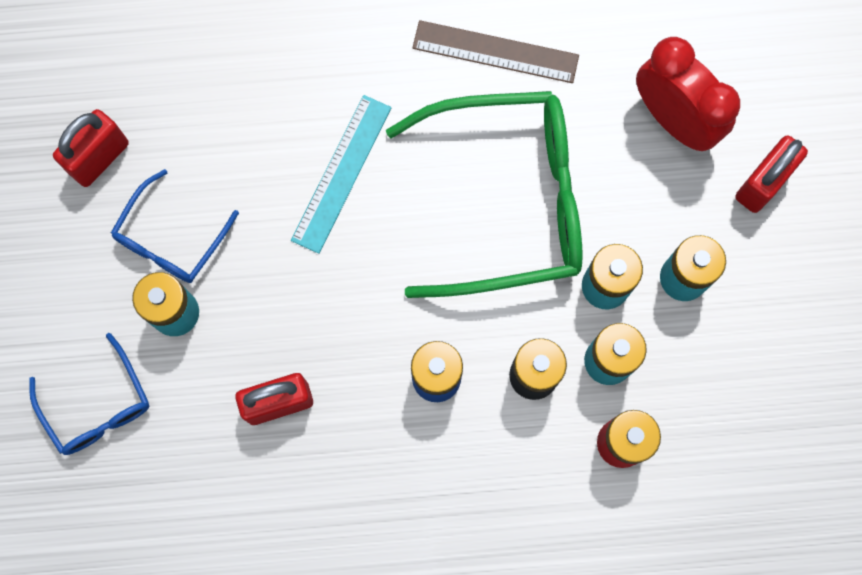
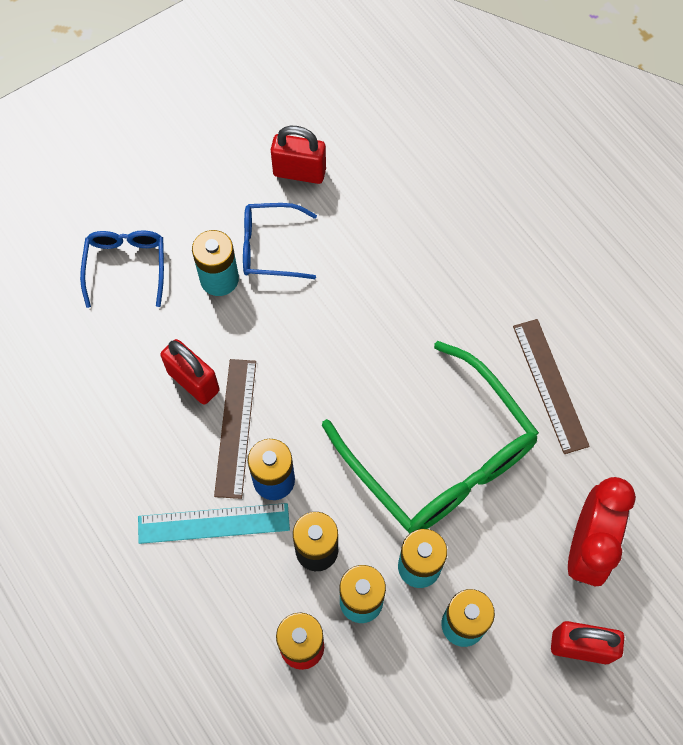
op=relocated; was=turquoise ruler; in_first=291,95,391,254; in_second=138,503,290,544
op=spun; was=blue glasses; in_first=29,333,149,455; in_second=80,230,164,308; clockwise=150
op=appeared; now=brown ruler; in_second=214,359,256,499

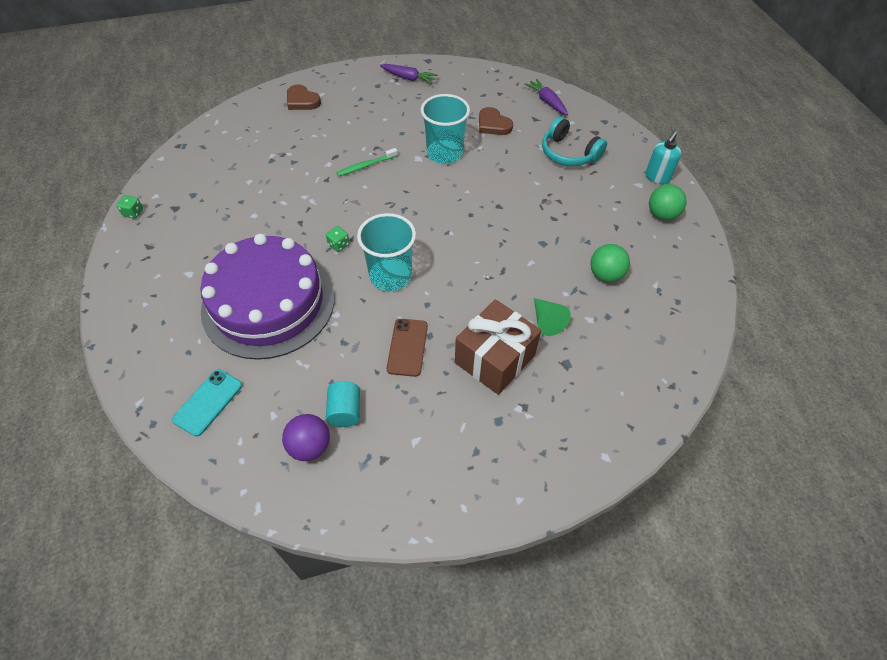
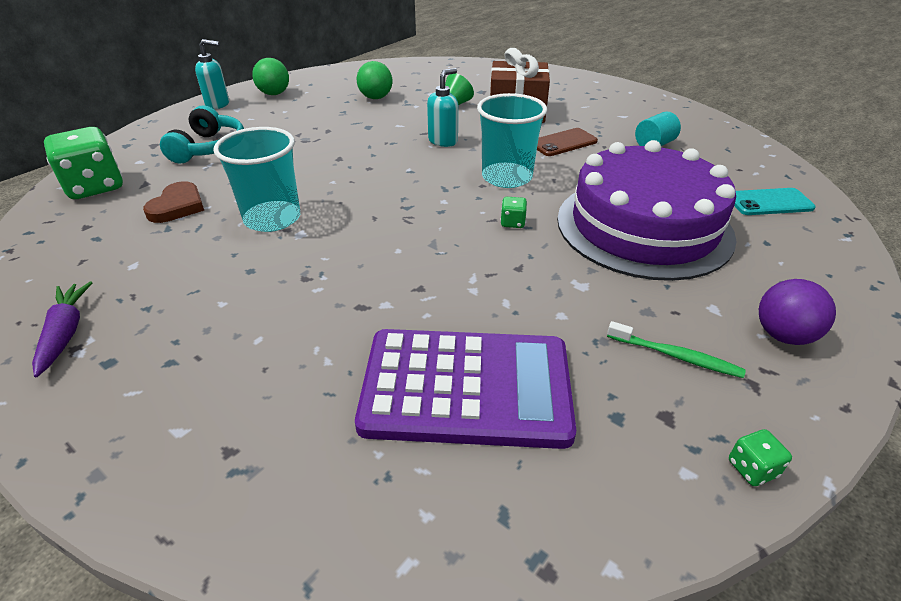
op=exchanged; was=purple carrot; now=green dice; in_first=524,79,568,115; in_second=44,127,123,199
op=missing; was=brown heart; in_first=287,84,321,110
op=relocated; was=green toothbrush; in_first=336,148,398,176; in_second=607,321,746,378
op=relocated; was=purple ball; in_first=282,414,330,461; in_second=759,279,836,345
op=appeared; now=turquoise soap dispenser; in_second=427,68,458,147
op=appeared; now=purple calculator; in_second=355,329,576,449

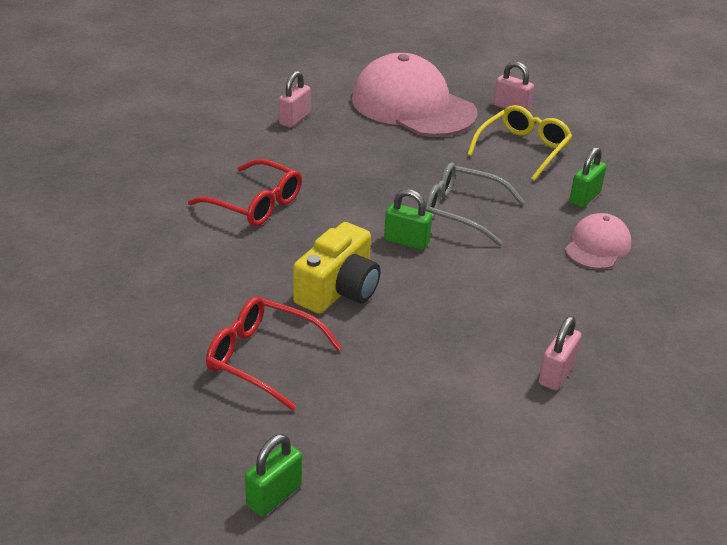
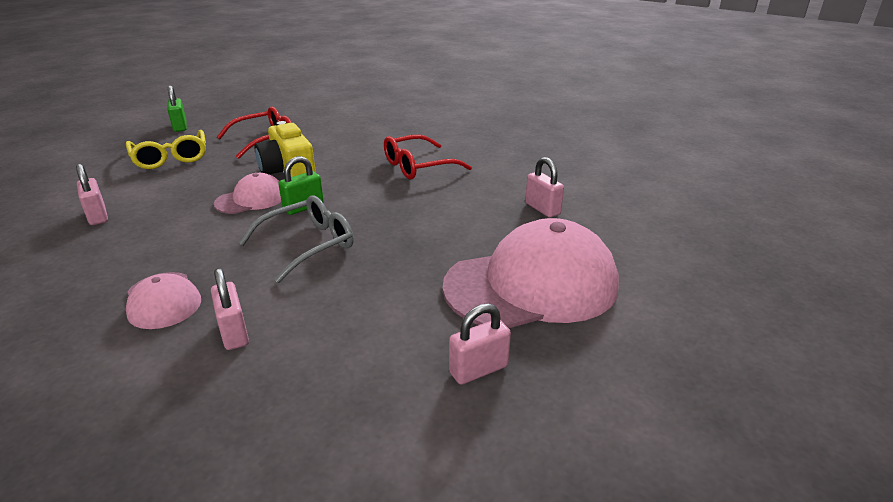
op=relocated; was=yellow glasses; in_first=467,105,572,181; in_second=126,130,206,169
op=colour; was=green padlock; now=pink padlock; in_first=569,147,607,208; in_second=211,268,249,350
op=appeared; now=pink cap; in_second=214,173,281,214

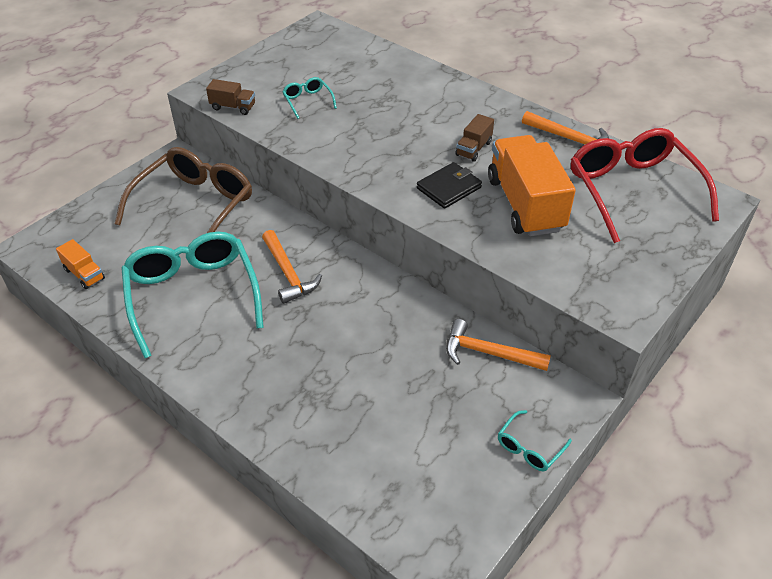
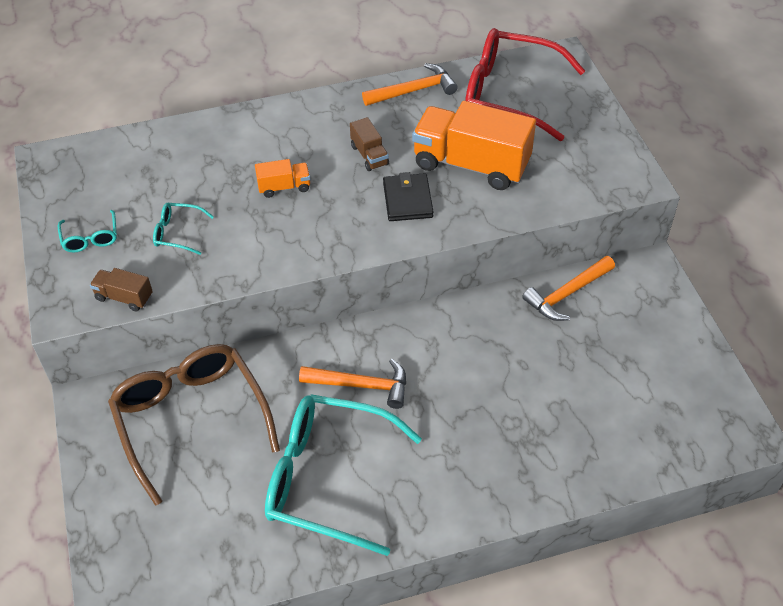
op=spun; was=brown truck; in_first=206,79,255,115; in_second=90,268,153,311; clockwise=-120
op=relocated; was=orange truck; in_first=56,239,105,289; in_second=255,159,310,198
op=relocated; was=turquoise glasses; in_first=498,410,572,472; in_second=58,210,117,252

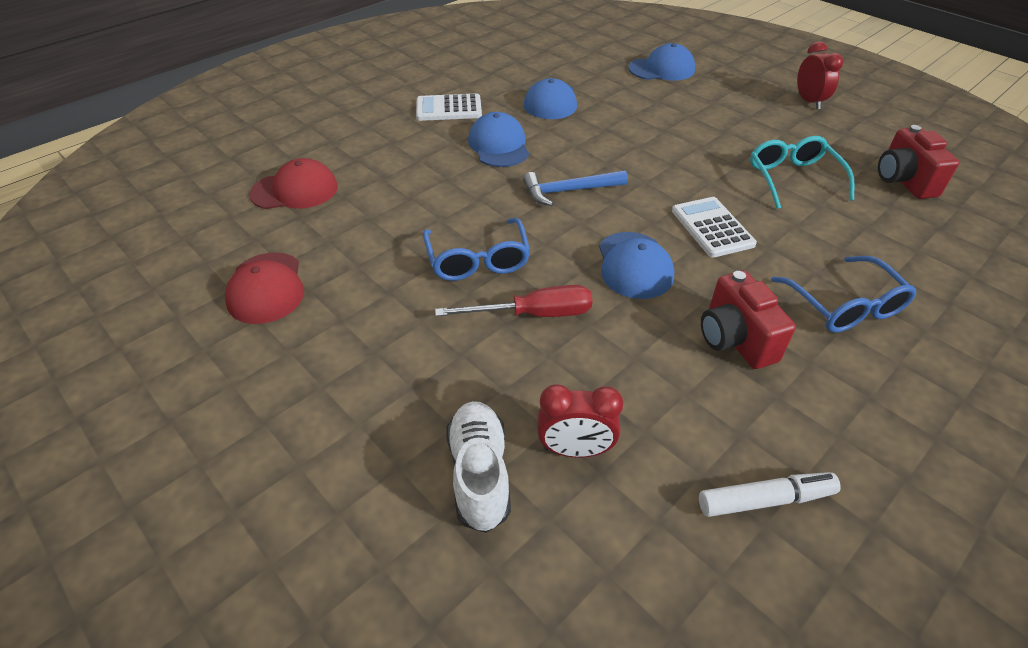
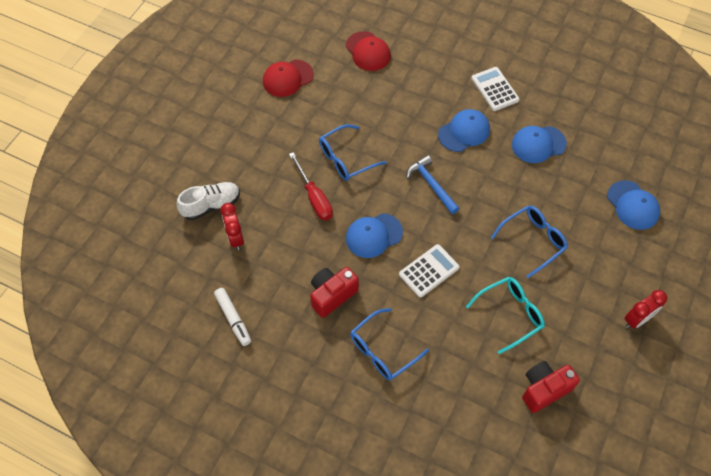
op=appeared; now=blue glasses; in_second=491,206,568,278

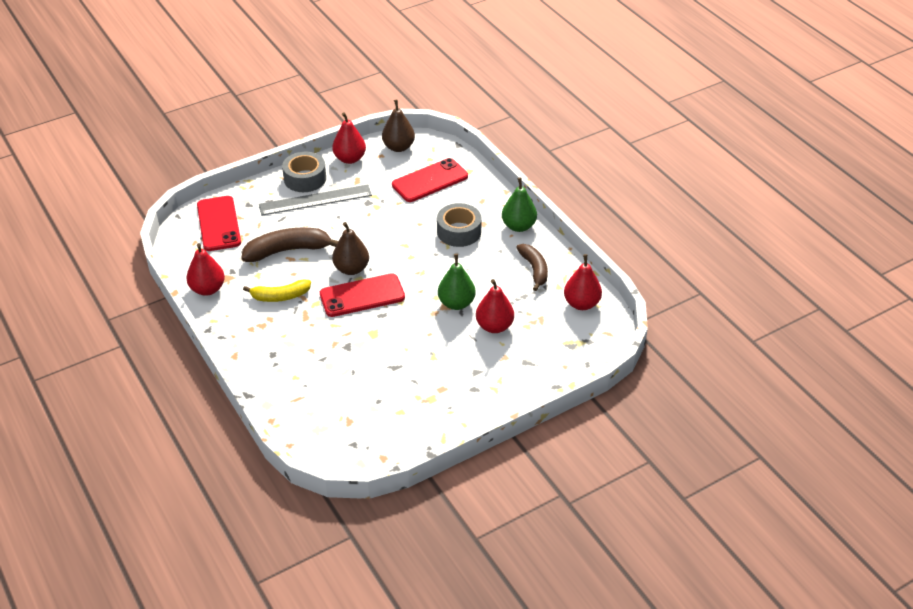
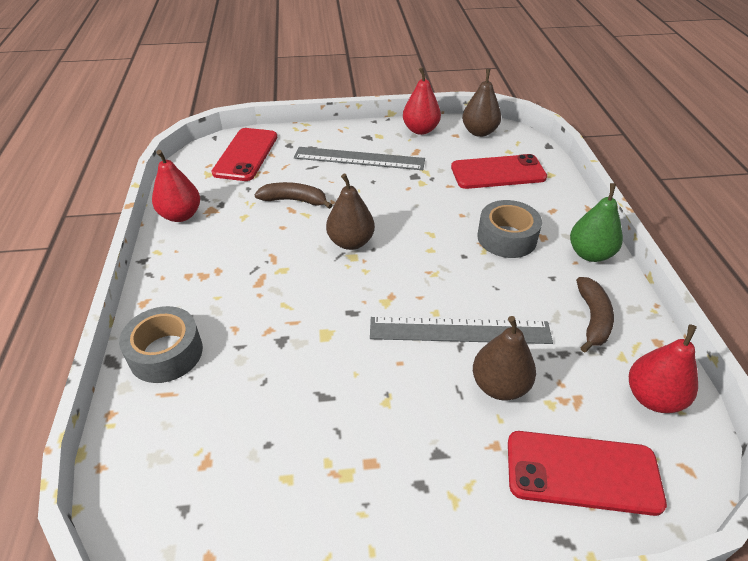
op=relocated; was=grey tape; in_first=282,152,326,192; in_second=119,306,203,383
op=size; was=brown banana; in_first=241,228,338,262; in_second=254,182,332,209; ratio=0.66
op=exchanged; was=green pear; now=grey ruler; in_first=438,254,476,310; in_second=370,317,553,344
op=relocated; was=red phone; in_first=320,273,405,317; in_second=508,431,667,516
op=missing; was=yellow banana; in_first=243,279,311,302
op=colour; was=red pear; now=brown pear; in_first=476,279,514,333; in_second=473,316,536,401

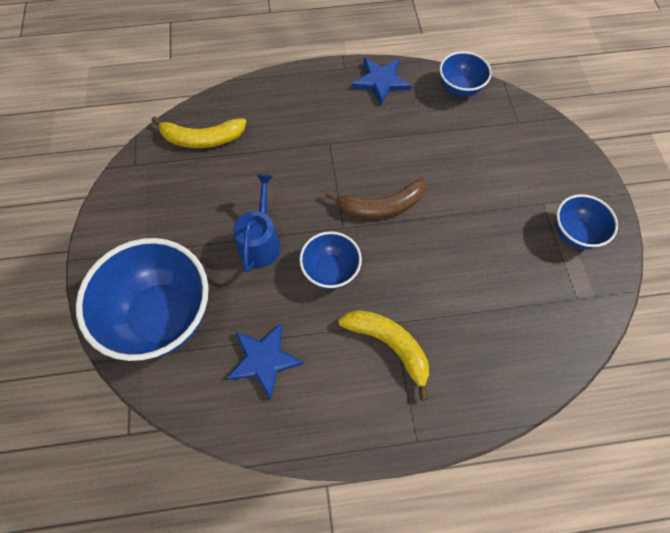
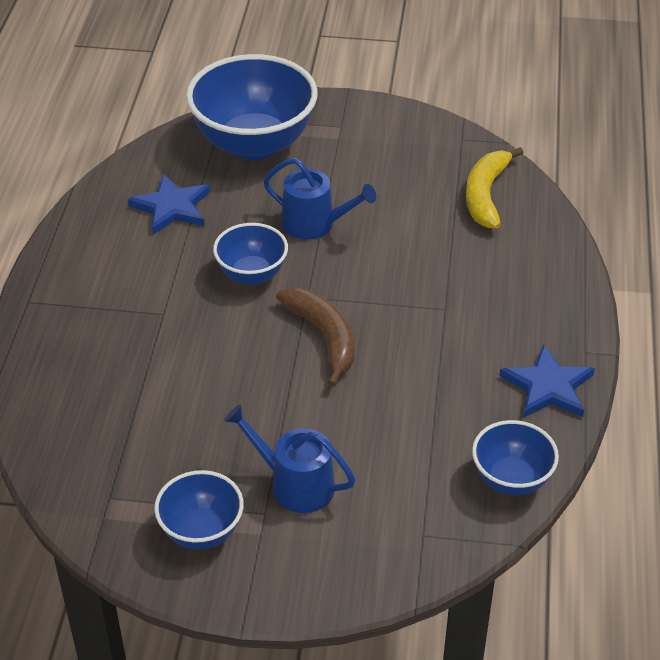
op=spun; was=brown banana; in_first=325,178,426,219; in_second=276,288,355,387; clockwise=150
op=missing; was=yellow banana; in_first=338,310,429,401
op=appeared; now=blue watering can; in_second=224,404,355,513

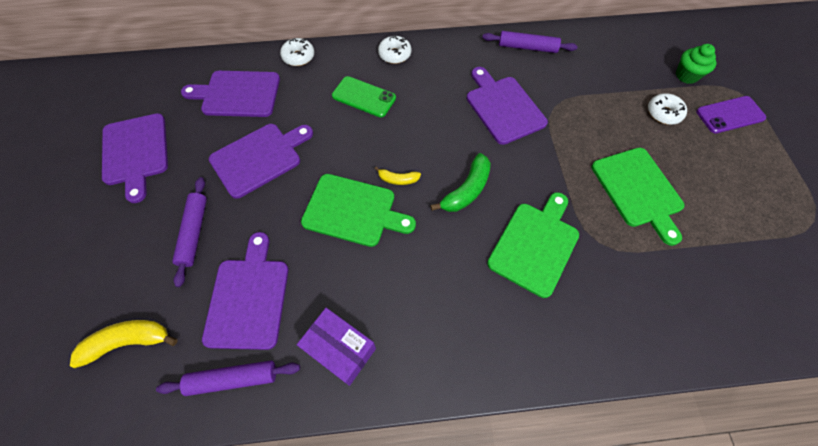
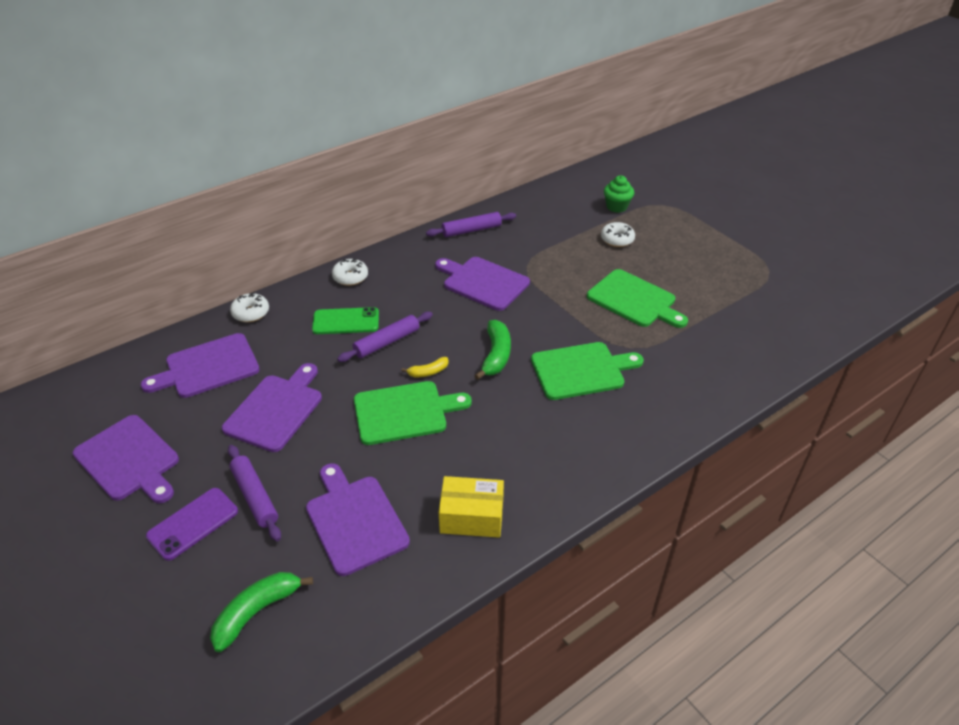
op=relocated; was=purple phone; in_first=696,96,766,134; in_second=146,488,238,561
op=spun; was=green cutting board; in_first=487,192,579,298; in_second=531,342,644,400; clockwise=75
op=colour; was=purple box; now=yellow box; in_first=297,308,376,386; in_second=439,476,504,538
op=colour; was=yellow banana; now=green banana; in_first=70,320,178,368; in_second=210,572,313,652
op=relocated; was=purple rolling pin; in_first=156,361,300,396; in_second=337,312,433,362

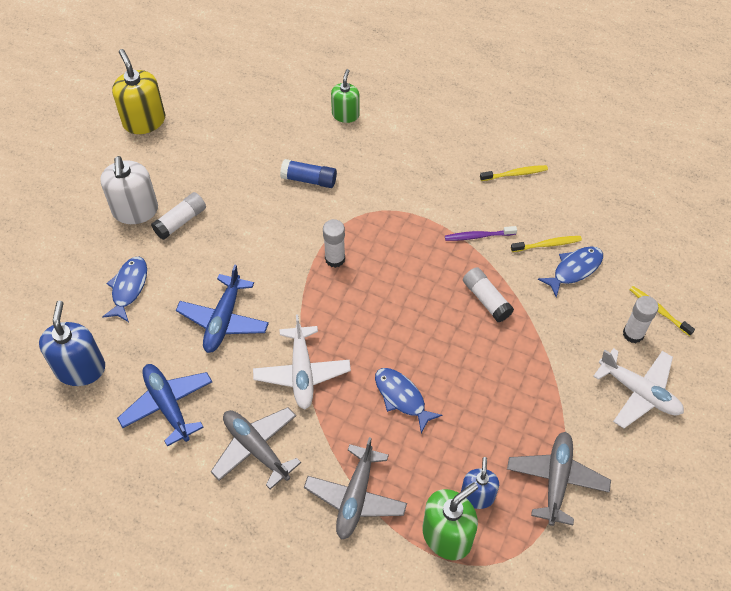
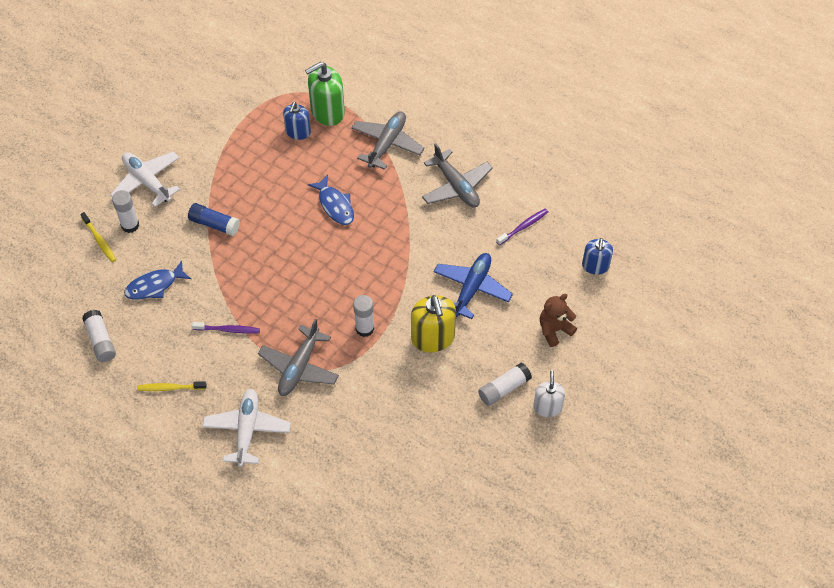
op=relocated; was=yellow soap dispenser; in_first=112,49,165,134; in_second=411,295,456,352
op=missing; was=green soap dispenser; in_first=331,69,360,123
op=size; was=white soap dispenser; in_first=100,156,158,224; in_second=533,370,565,417; ratio=0.64
op=relocated; was=blue glue stick; in_first=280,159,337,188; in_second=188,203,240,236
op=missing; was=yellow toothbrush; in_first=511,236,582,252
op=exchanged; was=blue fish; now=brown teddy bear; in_first=102,257,147,322; in_second=540,294,577,347
op=relocated; was=white glue stick; in_first=463,267,514,323; in_second=82,310,116,362
op=size; was=blue soap dispenser; in_first=39,301,105,386; in_second=582,238,613,275; ratio=0.64
op=relocated; was=white plane; in_first=253,314,351,409; in_second=202,389,291,467
op=exchanged; was=blue plane; now=purple toothbrush; in_first=117,364,212,447; in_second=496,208,548,245
op=relocated; was=grey plane; in_first=507,432,611,526; in_second=258,319,339,396

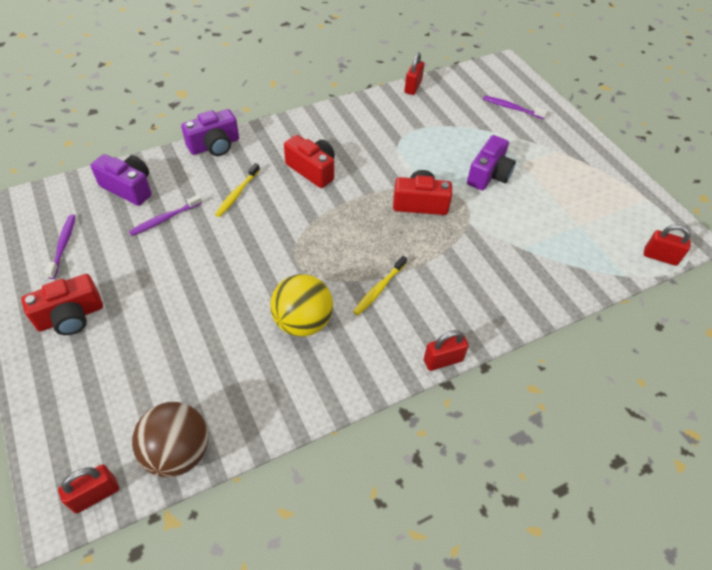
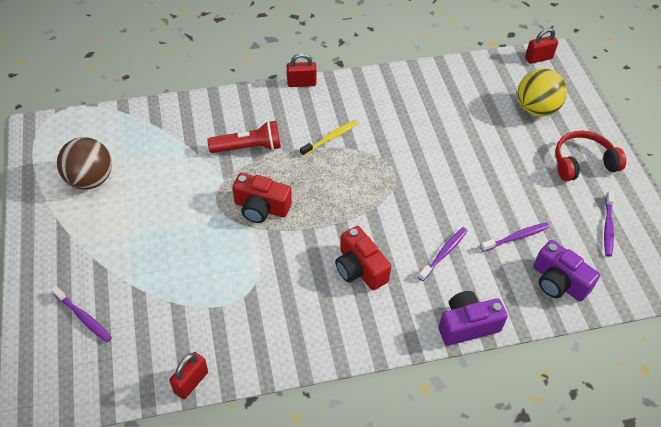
op=missing; was=purple camera; in_first=467,135,516,191
op=colour; was=yellow toothbrush; now=purple toothbrush; in_first=215,163,260,217; in_second=418,227,468,281
op=missing; was=red padlock; in_first=644,224,691,266
op=exchanged; was=red camera; now=red headphones; in_first=21,274,103,335; in_second=555,131,626,181
op=relocated; was=yellow ball; in_first=270,274,333,337; in_second=518,68,567,117
op=relocated; was=brown ball; in_first=132,402,208,477; in_second=57,137,112,190
op=appeared; now=red flashlight; in_second=207,121,281,153

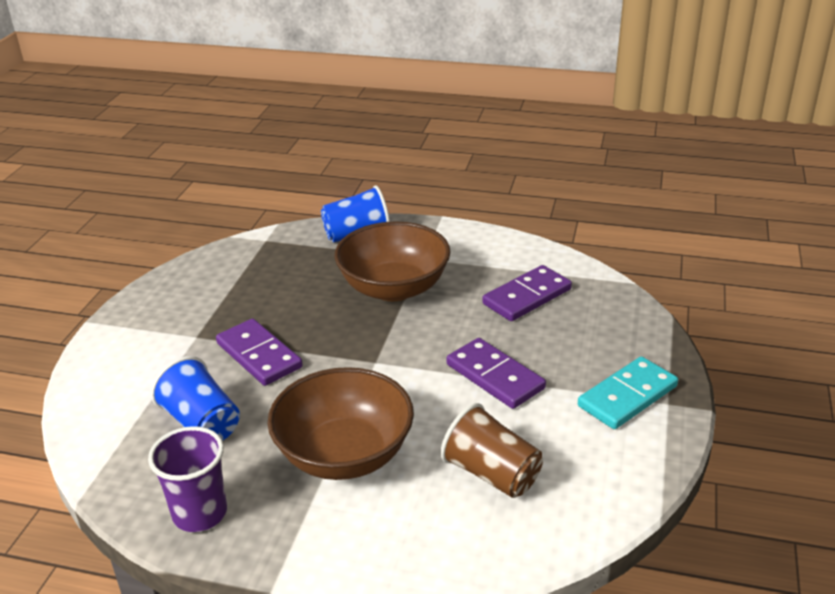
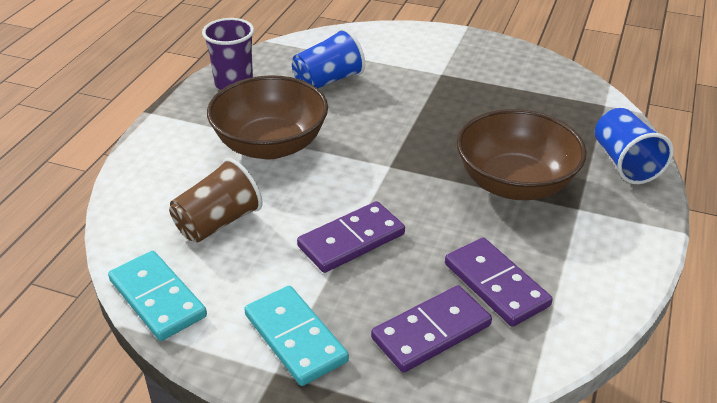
op=relocated; was=purple domino; in_first=216,319,303,386; in_second=371,285,492,373
op=appeared; now=turquoise domino; in_second=108,251,207,341

